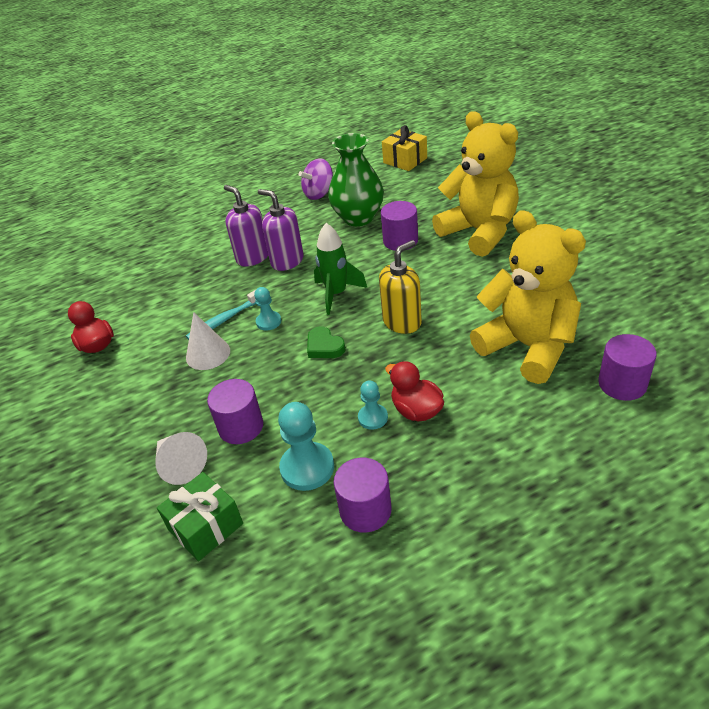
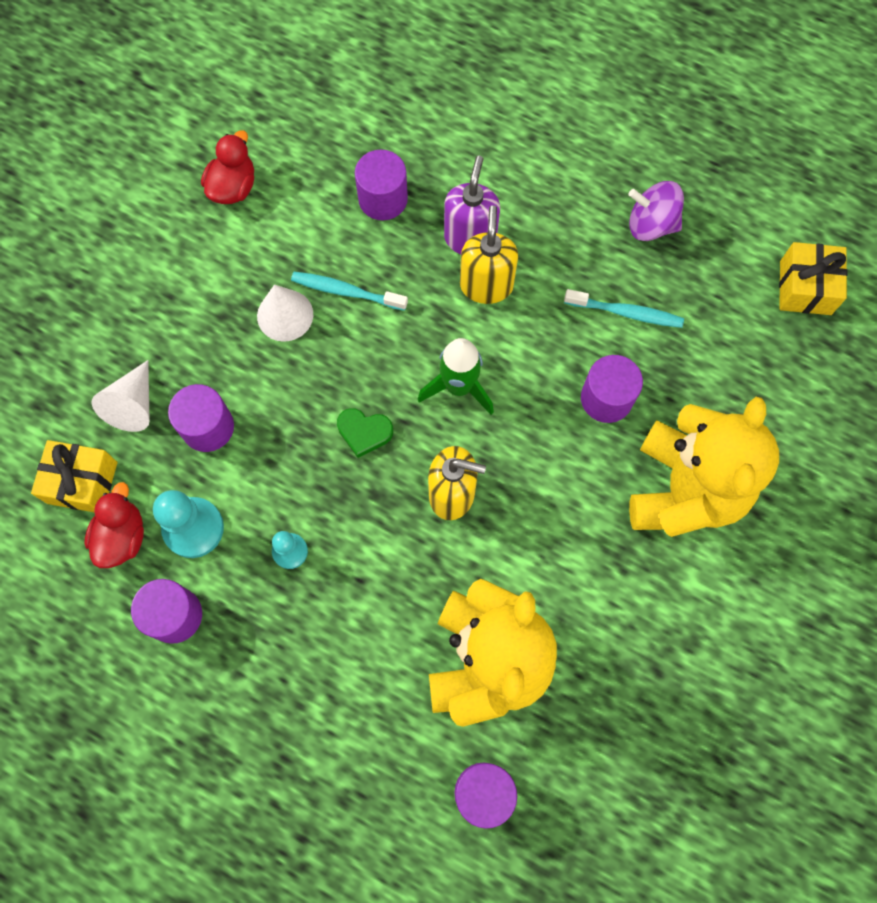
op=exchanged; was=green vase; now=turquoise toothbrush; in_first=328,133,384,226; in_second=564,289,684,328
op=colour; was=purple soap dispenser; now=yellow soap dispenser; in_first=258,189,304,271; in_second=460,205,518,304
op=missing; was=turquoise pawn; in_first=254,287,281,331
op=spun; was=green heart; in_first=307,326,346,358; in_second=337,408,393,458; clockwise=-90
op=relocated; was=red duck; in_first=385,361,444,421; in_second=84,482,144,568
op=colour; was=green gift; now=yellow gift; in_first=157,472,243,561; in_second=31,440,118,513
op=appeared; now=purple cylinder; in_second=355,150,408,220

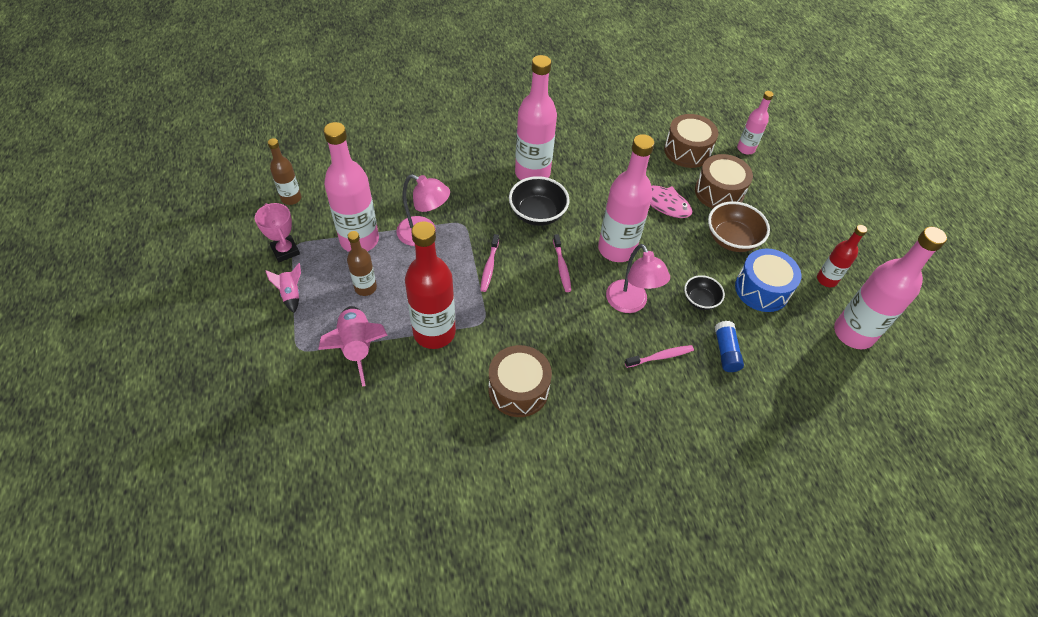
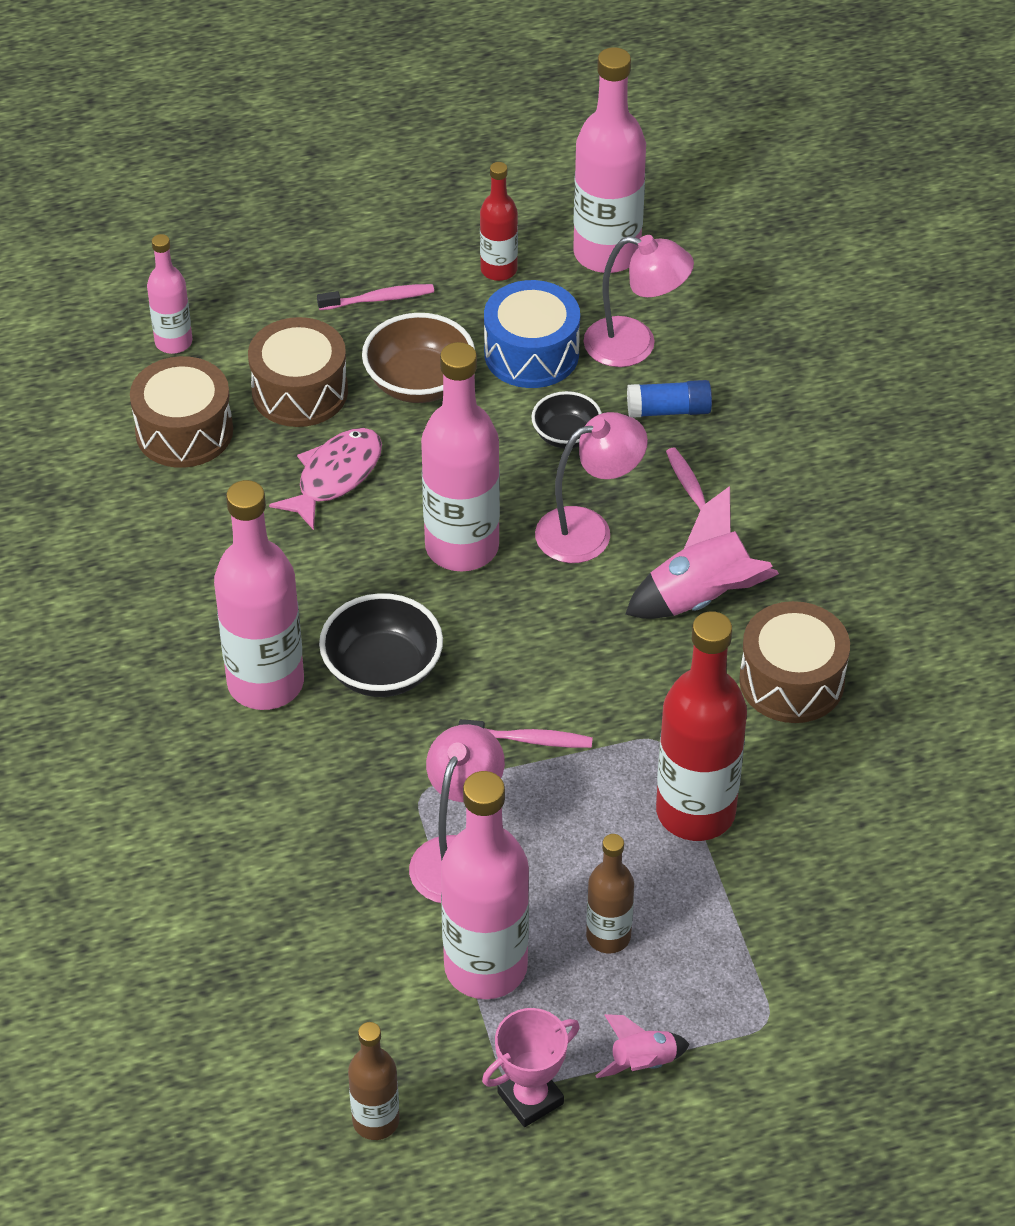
op=relocated; was=pink toothbrush; in_first=553,234,571,292; in_second=317,284,434,310
op=relocated; was=pink rocket; in_first=318,306,388,387; in_second=625,486,779,619
op=appeared; now=pink lamp; in_second=583,235,694,367

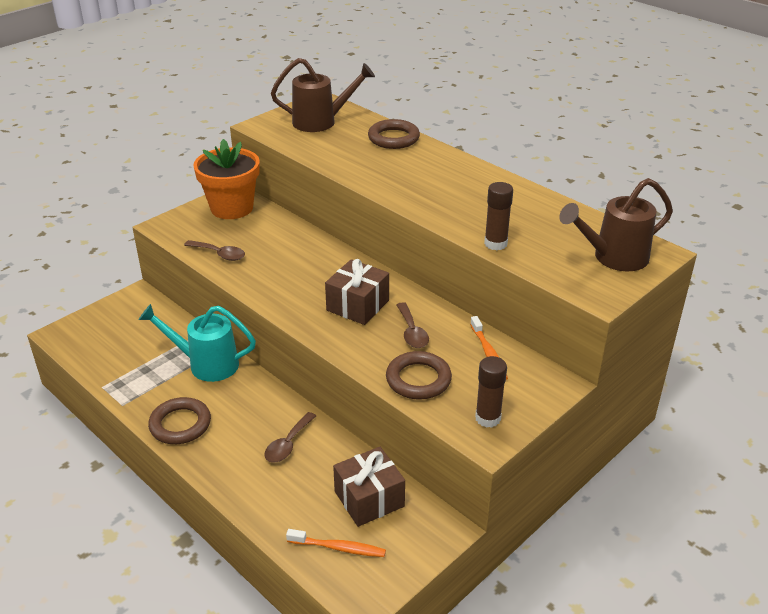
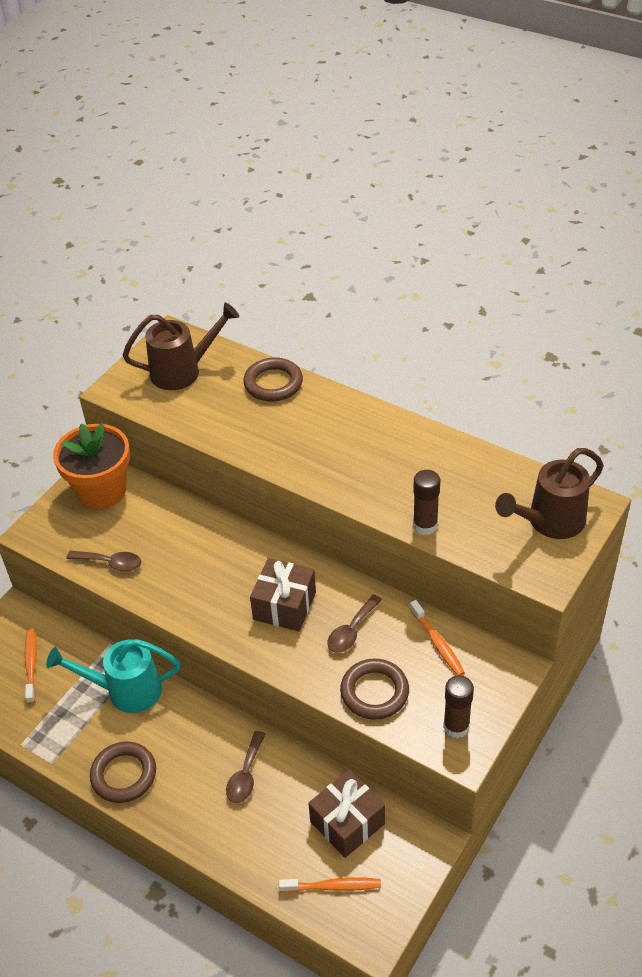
op=spun; was=brown spoon; in_first=396,302,429,348; in_second=327,595,382,653; clockwise=60
op=appeared; now=orange toothbrush; in_second=25,629,37,704

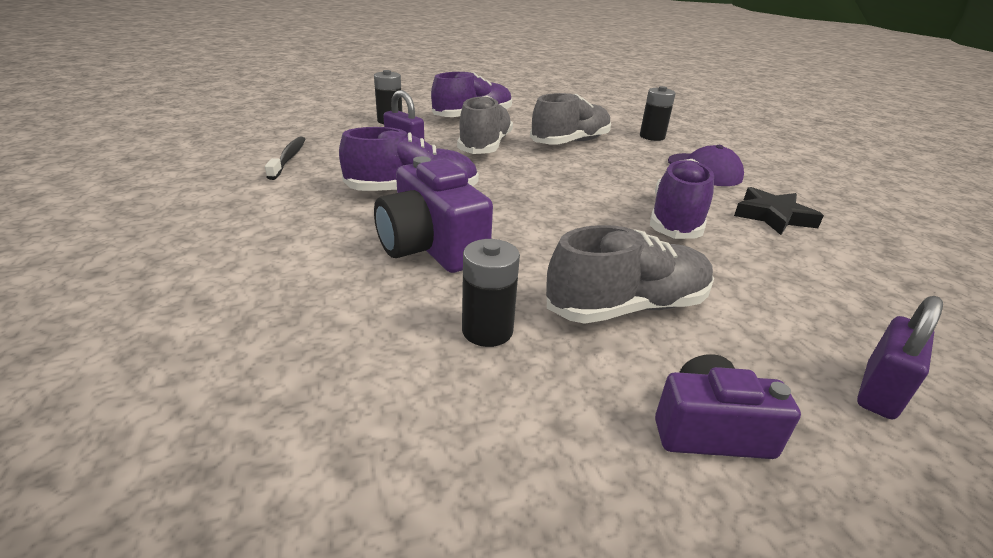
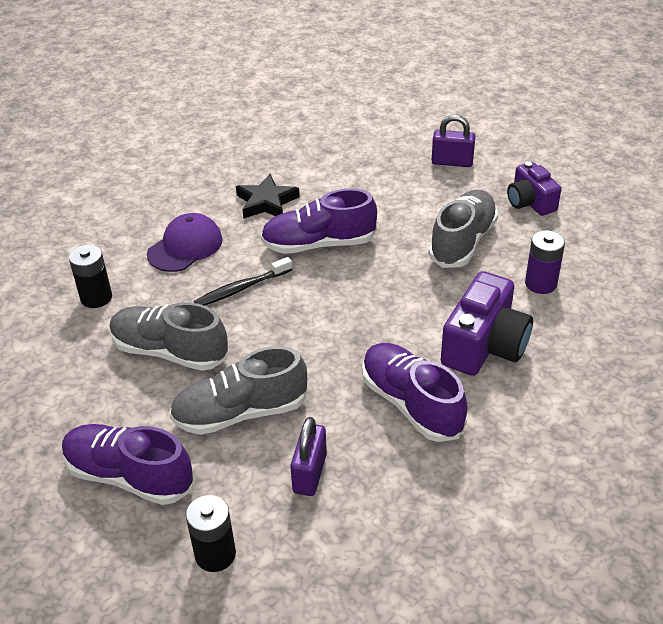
op=relocated; was=black toothbrush; in_first=265,137,305,180; in_second=194,257,293,306
op=spun; was=grey shoe; in_first=546,225,714,324; in_second=428,189,498,268; clockwise=75
op=colour; was=black battery; now=purple battery; in_first=462,239,520,347; in_second=525,230,565,294

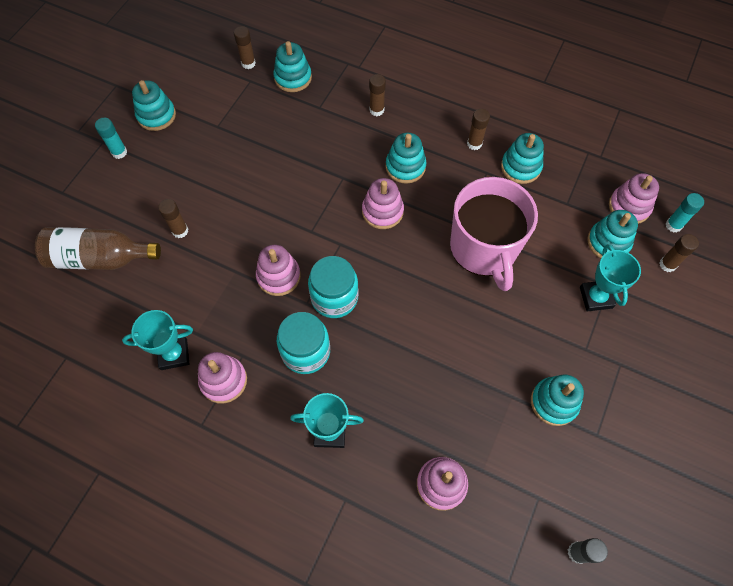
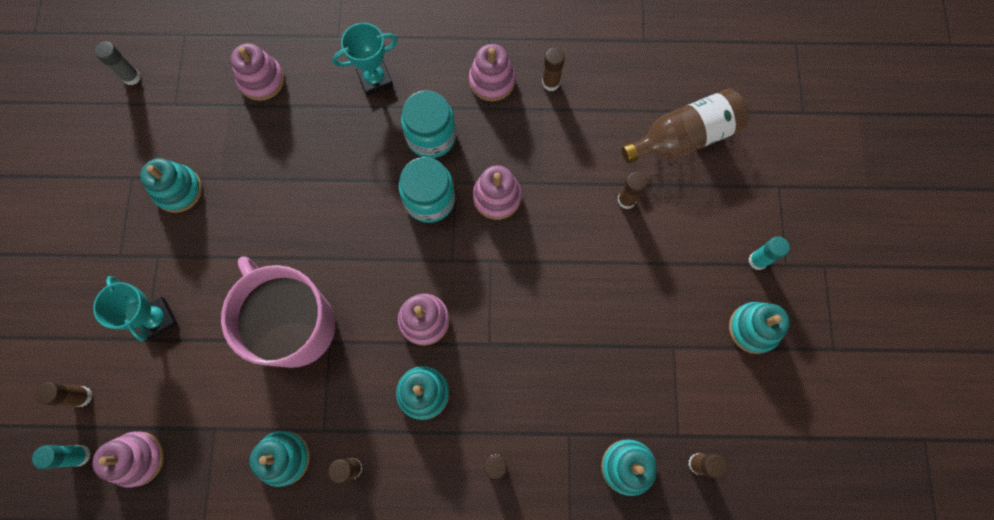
op=missing; was=turquoise stacking toy; in_first=587,210,638,258
op=exchanged; was=turquoise trophy; now=brown glue stick; in_first=122,310,193,370; in_second=542,48,565,91

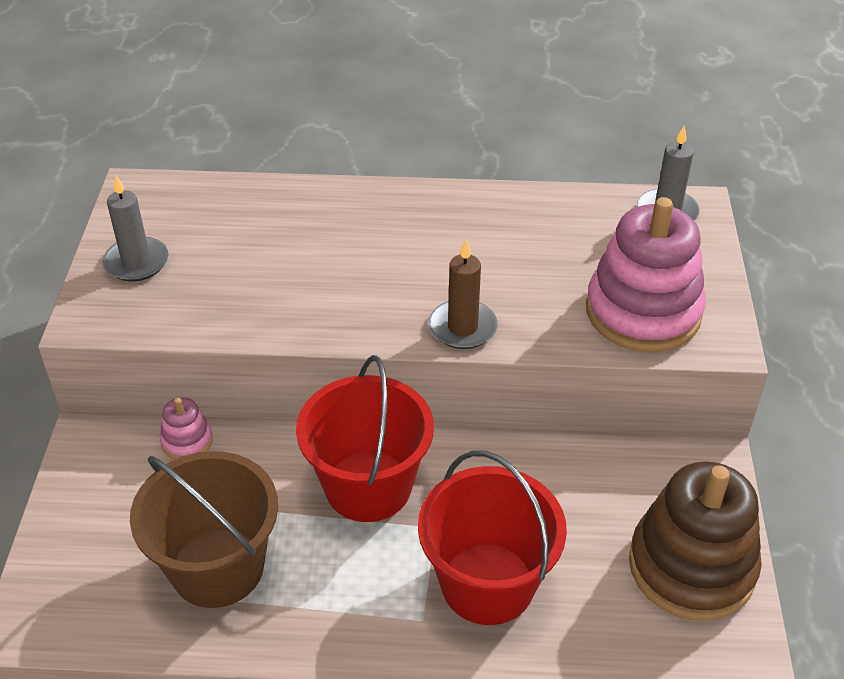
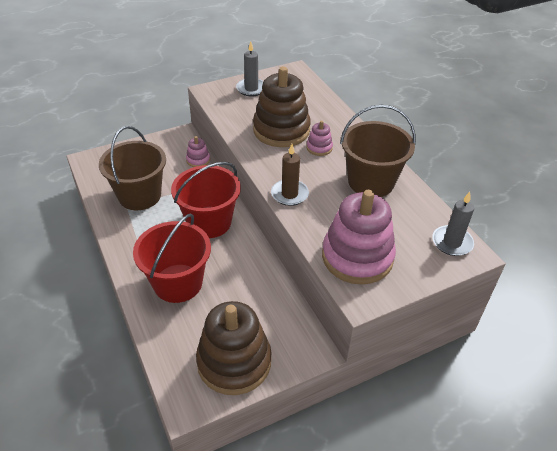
op=appeared; now=brown stacking toy; in_second=253,66,311,147
op=appeared; now=brown bucket; in_second=340,105,416,197
op=appeared; now=pink stacking toy; in_second=306,121,333,156

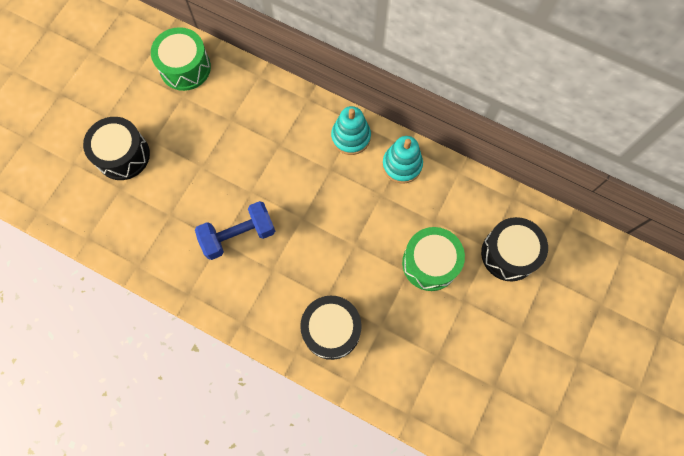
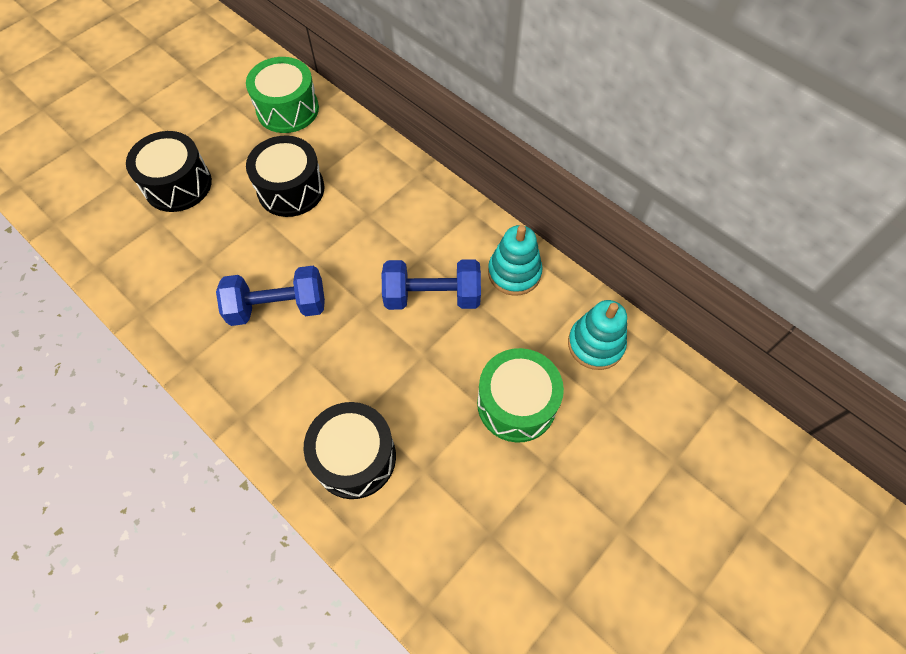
op=relocated; was=turquoise stacking toy; in_first=331,106,371,155; in_second=568,300,627,370
op=relocated; was=black drum; in_first=481,217,548,282; in_second=246,136,324,217
op=appeared; now=blue dumbbell; in_second=382,259,481,310

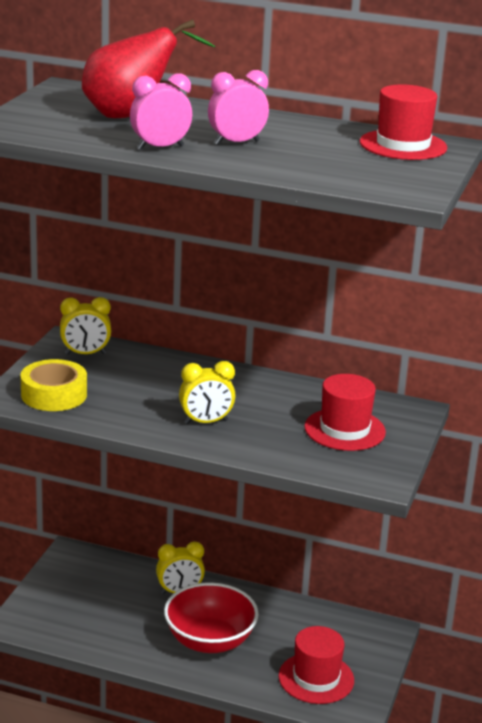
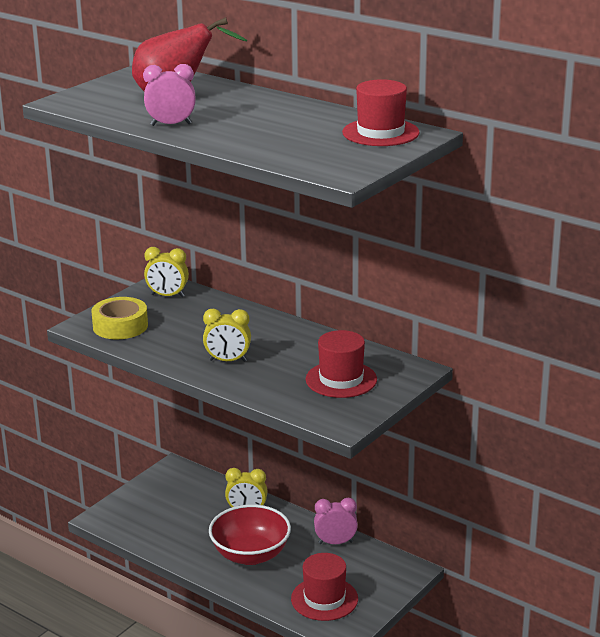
op=relocated; was=pink clock; in_first=208,70,269,145; in_second=314,498,358,544

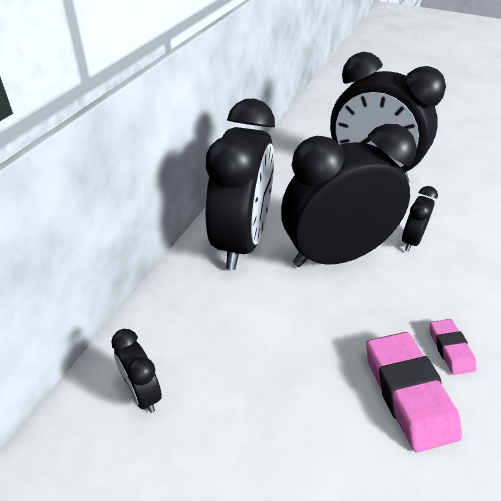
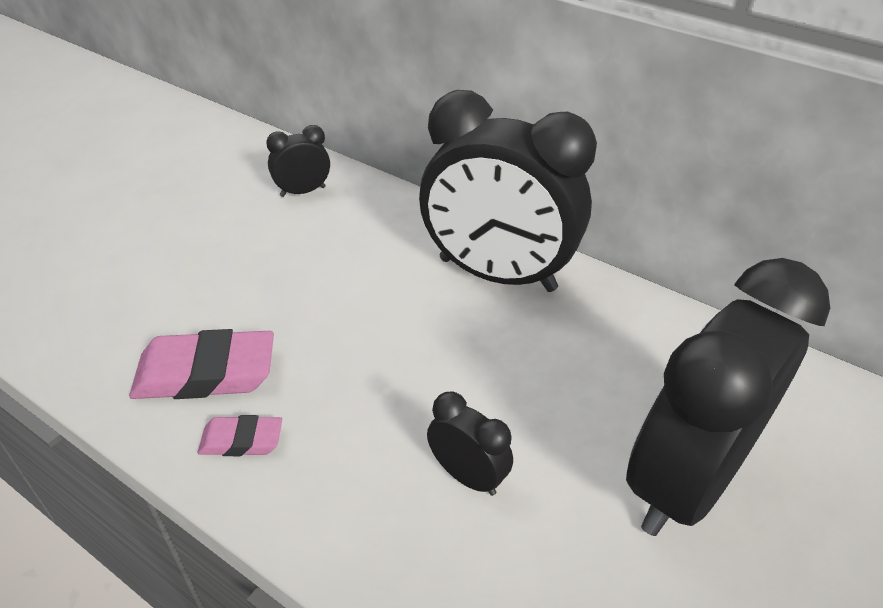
op=missing; was=black clock; in_first=281,124,416,267

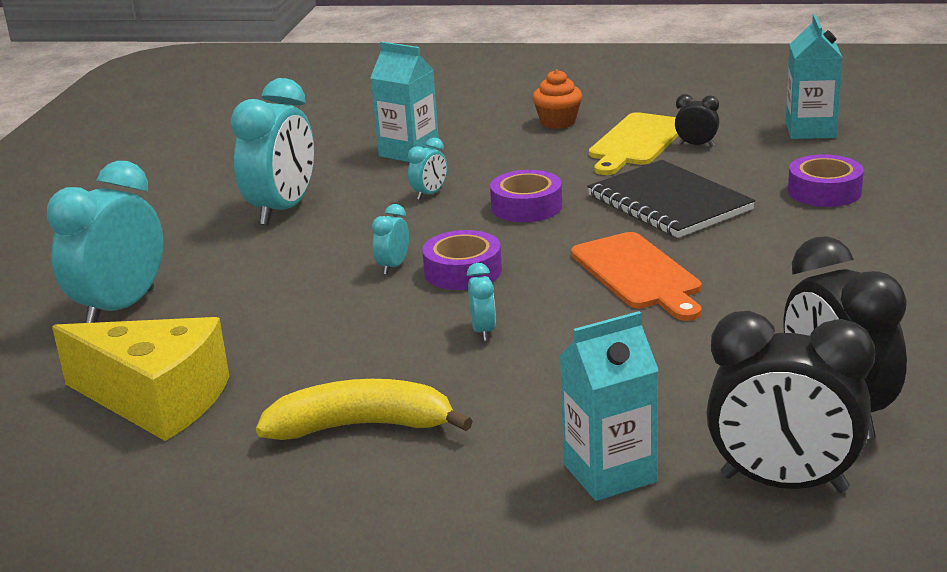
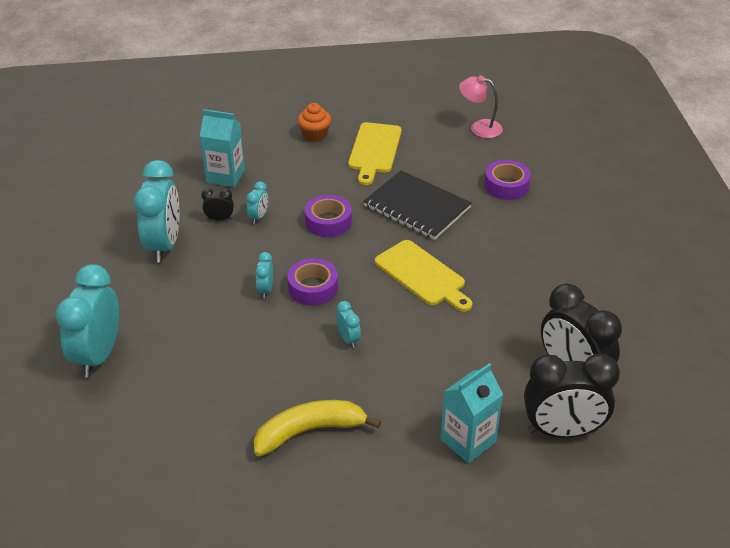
op=exchanged; was=turquoise carton; now=pink lamp; in_first=786,14,843,139; in_second=459,75,503,138
op=relocated; was=black clock; in_first=675,94,719,147; in_second=201,189,234,221
op=colour; was=orange cutting board; now=yellow cutting board; in_first=571,232,701,321; in_second=375,240,472,312
op=missing; was=yellow cheese; in_first=52,317,229,441

